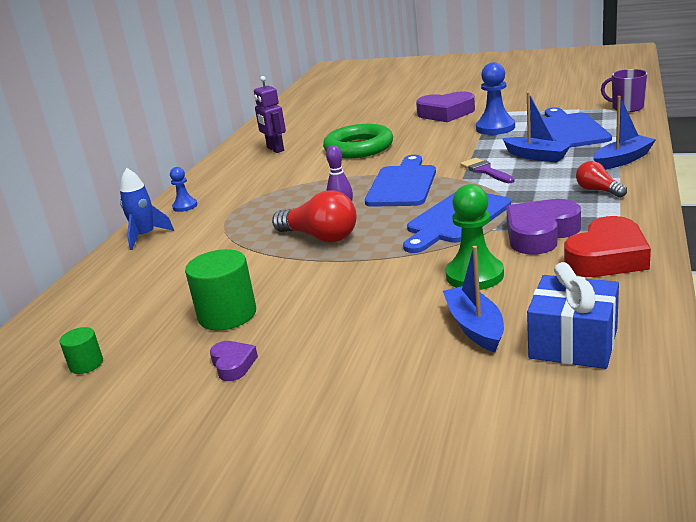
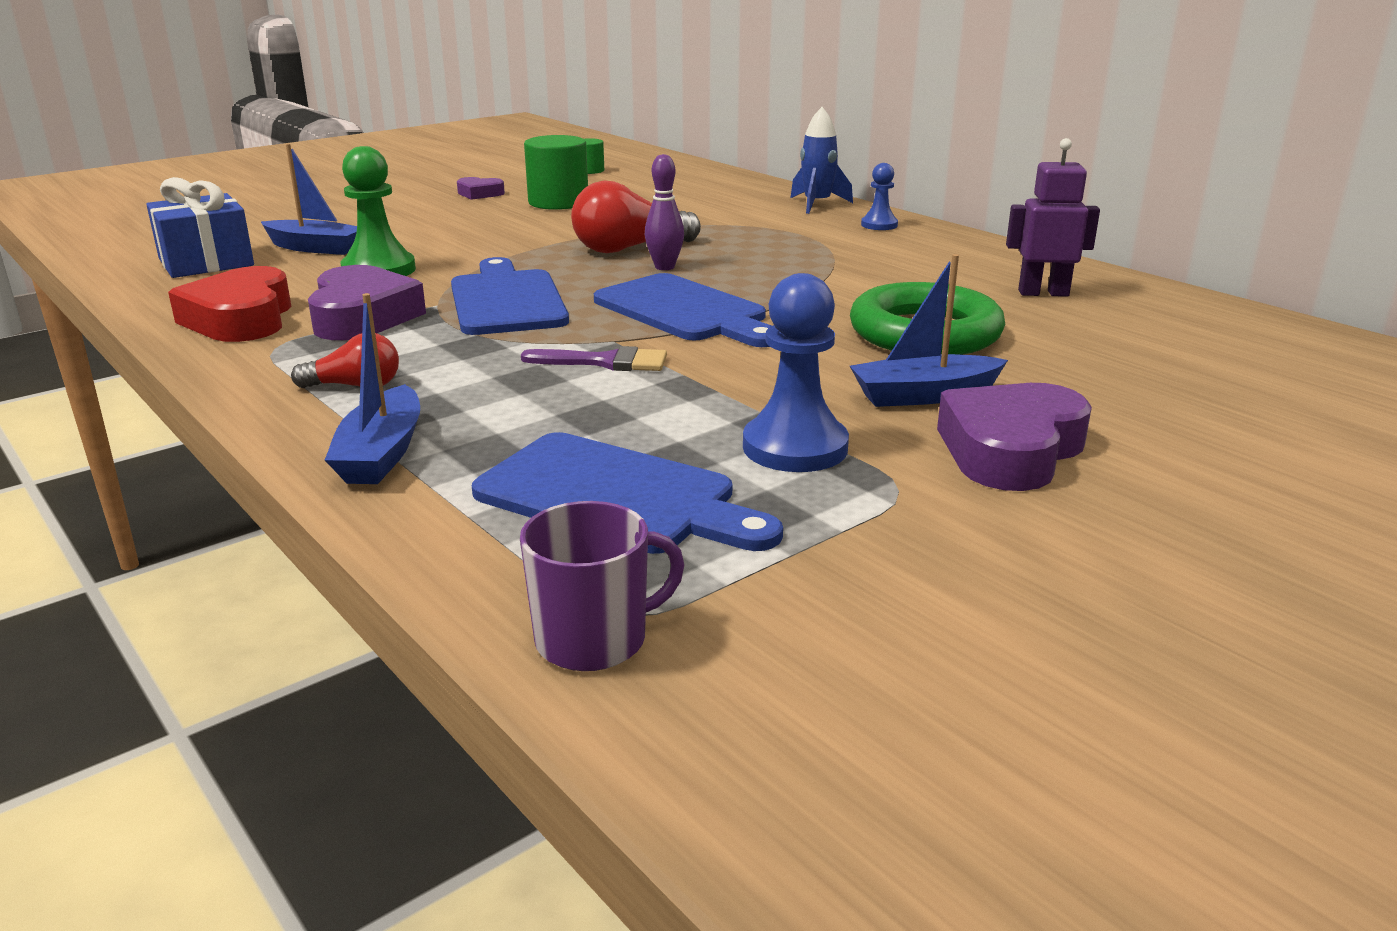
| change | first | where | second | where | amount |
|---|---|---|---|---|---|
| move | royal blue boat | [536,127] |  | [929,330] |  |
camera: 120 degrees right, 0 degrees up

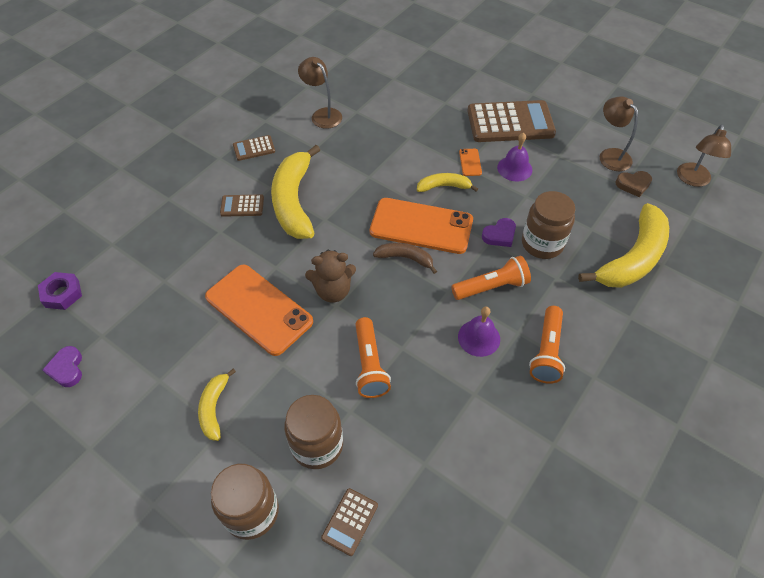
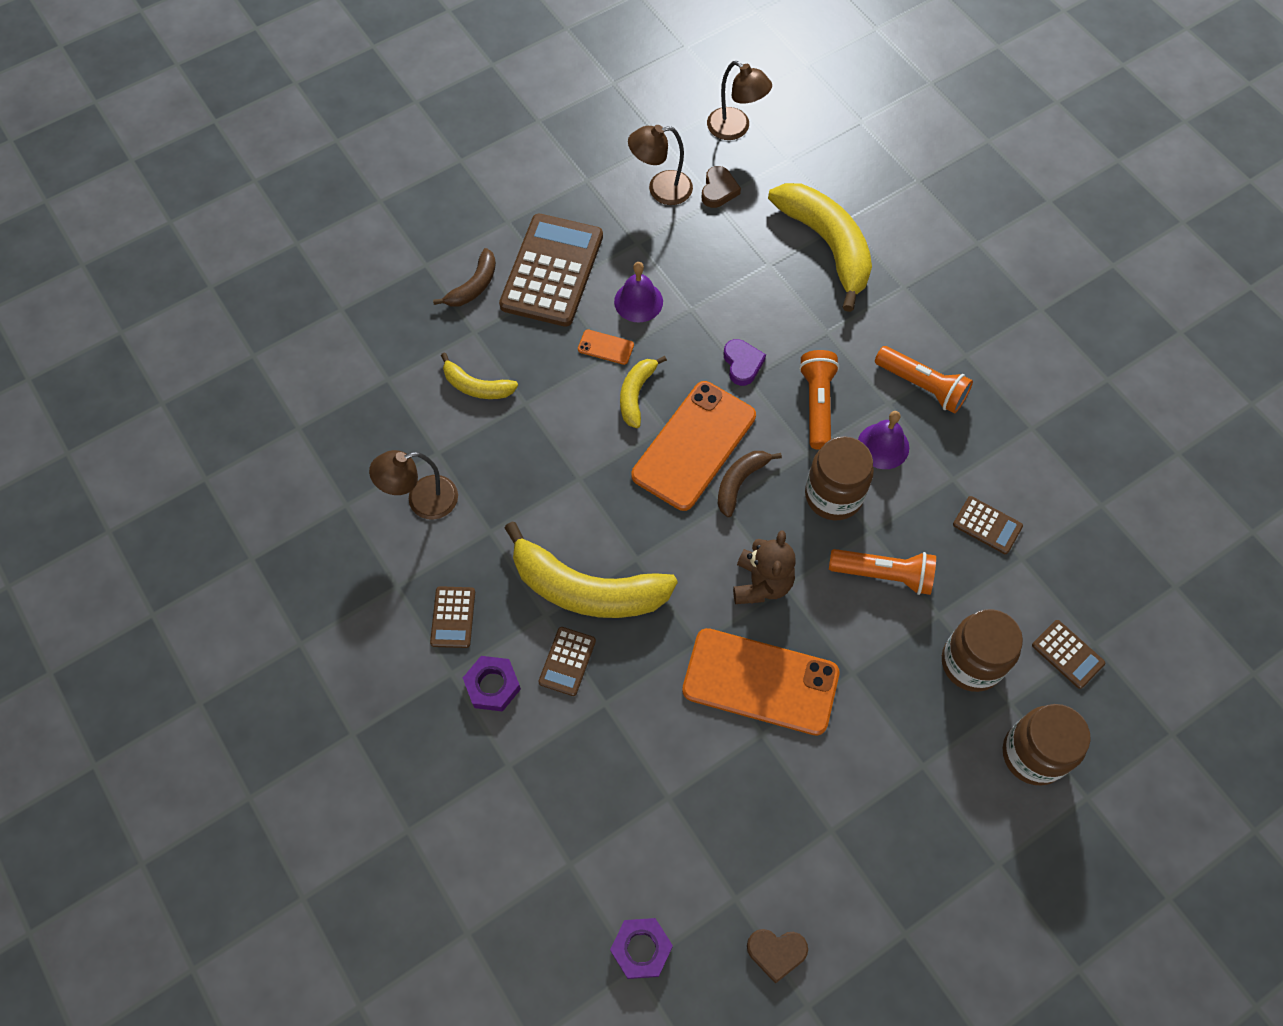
| change | first | where | second | where | amount |
|---|---|---|---|---|---|
| recolor | royal purple heart | [62,366] | russet heart | [777,956] |  |
| move | bright yellow banana fruit | [217,404] |  | [479,375] |  |
| rotate | orange smartphone | [259,310] |  | [760,682] | 45 degrees clockwise |
| move | russet jam jar | [548,225] |  | [839,478] |  |
| insert |  |  | russet banana fruit | [464,277] |  |
| insert |  |  | royal purple hex nut | [492,684] |  |
| insert |  |  | russet pocket calculator | [988,525] |  |
camera: 70 degrees left, 10 degrees up

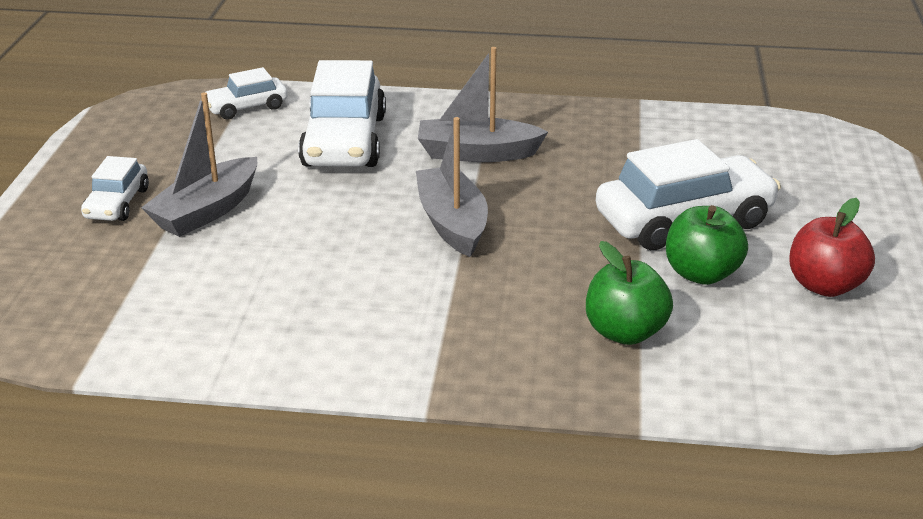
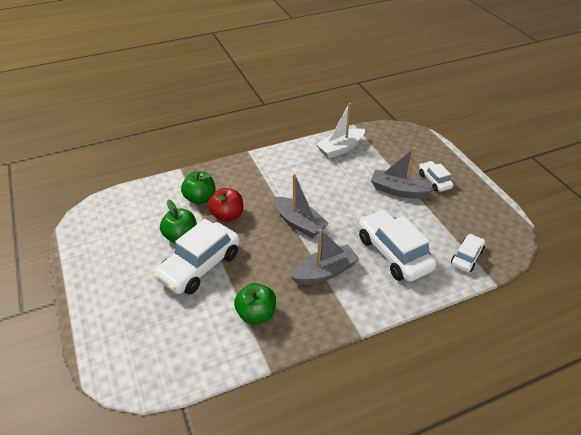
| change | first | where | second | where | amount |
|---|---|---|---|---|---|
| rotate | gray boat | [199,164] |  | [403,173] | 75 degrees counterclockwise |
| move | red apple | [832,247] |  | [225,205] |  |
| insert |  |  | emerald apple | [255,303] |  |
| insert |  |  | snow-white boat | [340,131] |  |
camera: 150 degrees right, 10 degrees up

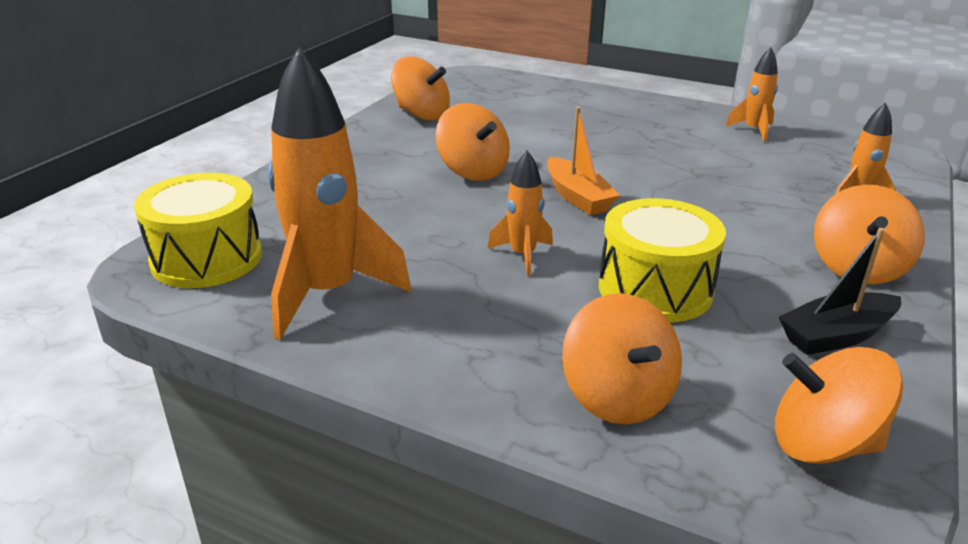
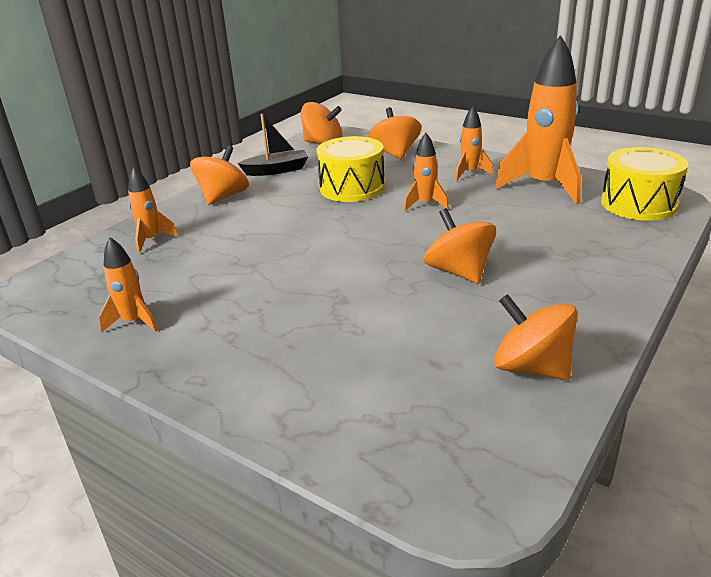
| change | first | where | second | where | amount |
|---|---|---|---|---|---|
| delete | orange boat | [583,161] |  |  |  |
| insert |  |  | orange rocket | [474,143] |  |
camera: 170 degrees left, 0 degrees up

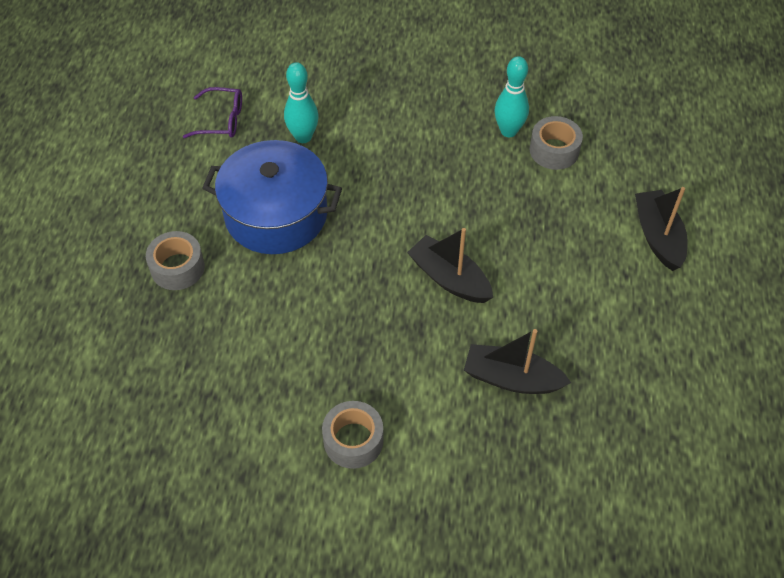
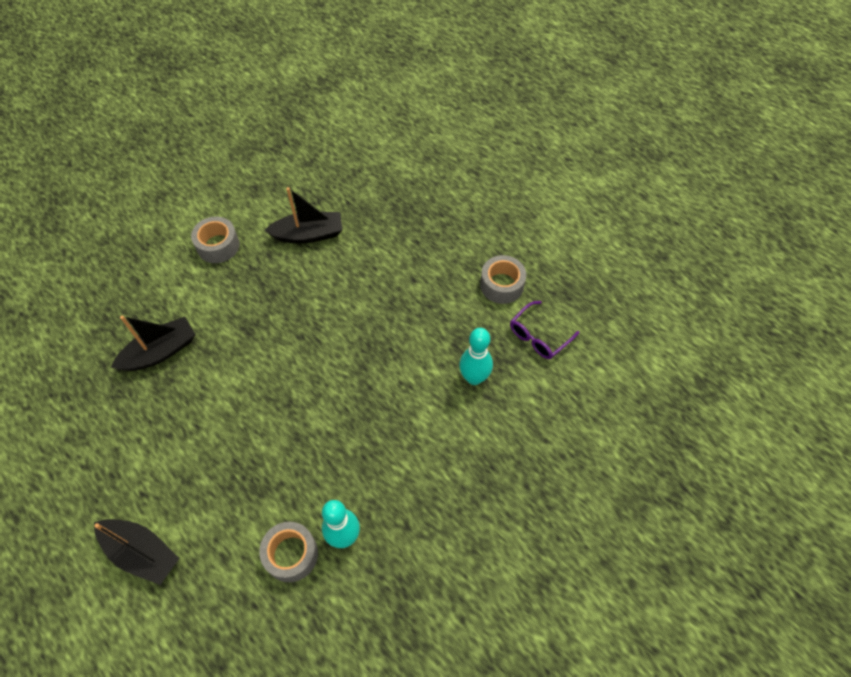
| change | first | where | second | where | amount |
|---|---|---|---|---|---|
| move | gray roll of tape | [175,260] |  | [503,279] |  |
| delete | royal blue pot | [272,197] |  |  |  |
| move | ebony boat | [450,265] |  | [303,215] |  |
camera: 130 degrees right, 5 degrees up

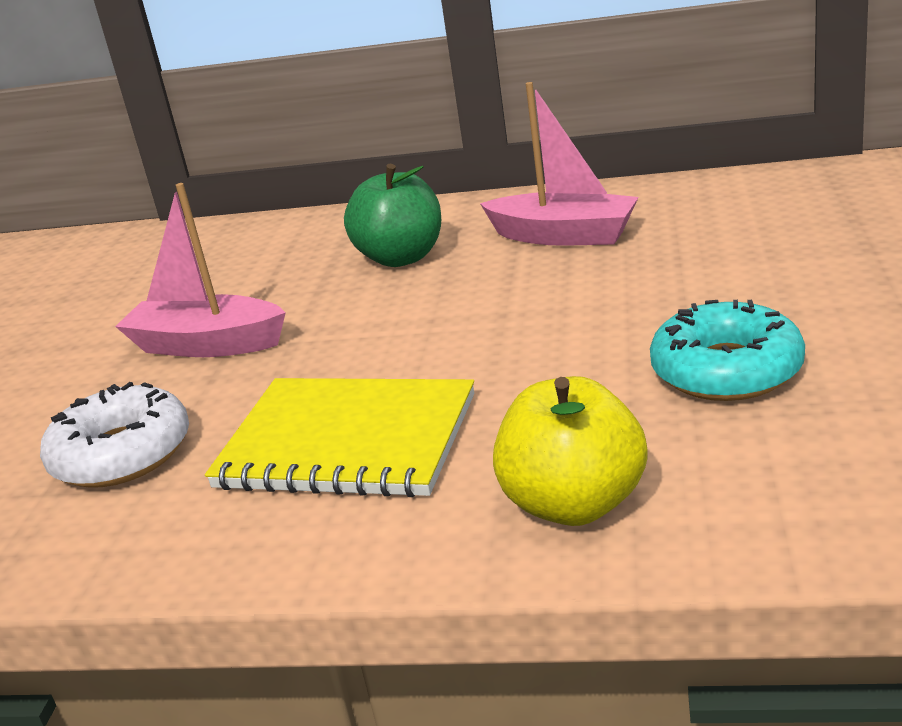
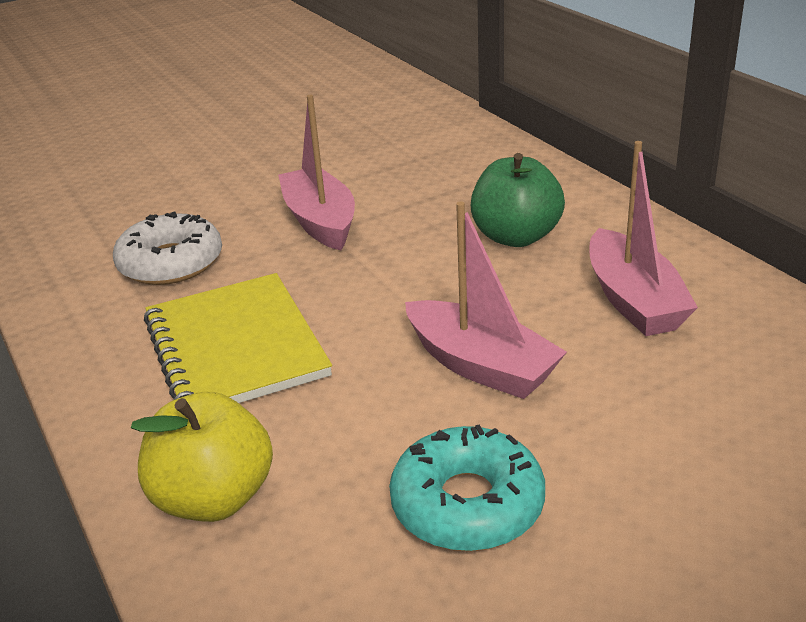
| change | first | where | second | where | amount |
|---|---|---|---|---|---|
| insert |  |  | rosy boat | [486,300] |  |
camera: 50 degrees right, 5 degrees up

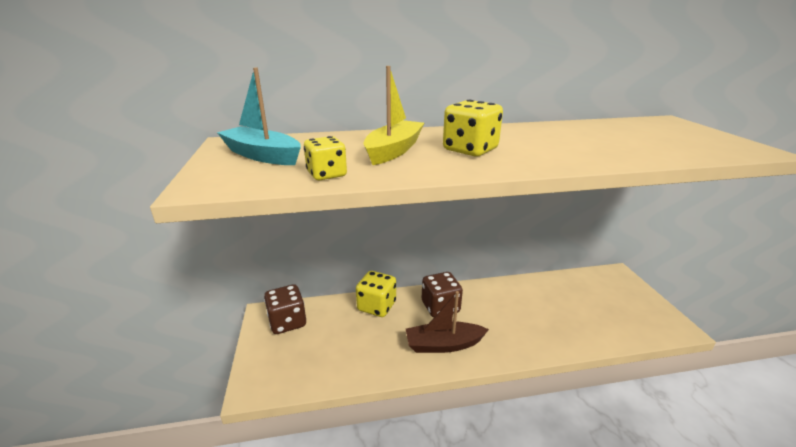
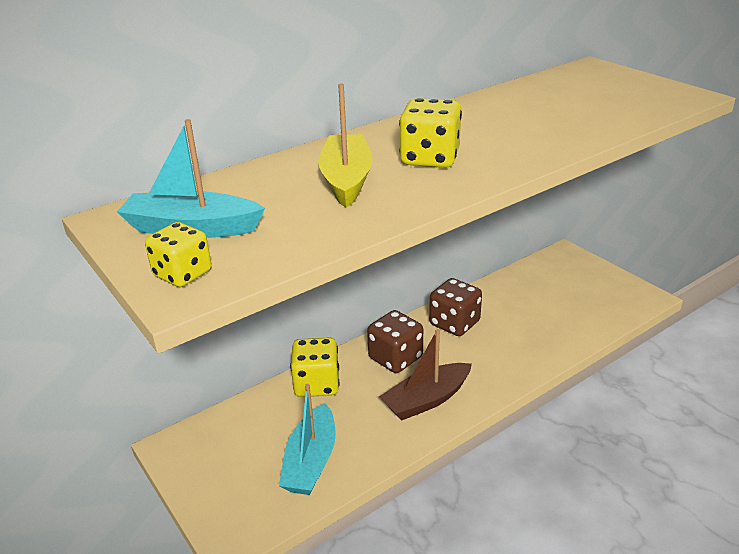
| change | first | where | second | where | amount |
|---|---|---|---|---|---|
| move | russet dice | [285,309] |  | [455,307] |  |
| move | bright yellow dice | [325,158] |  | [178,254] |  |
| insert |  |  | turquoise boat | [307,439] |  |
camera: 25 degrees left, 5 degrees up

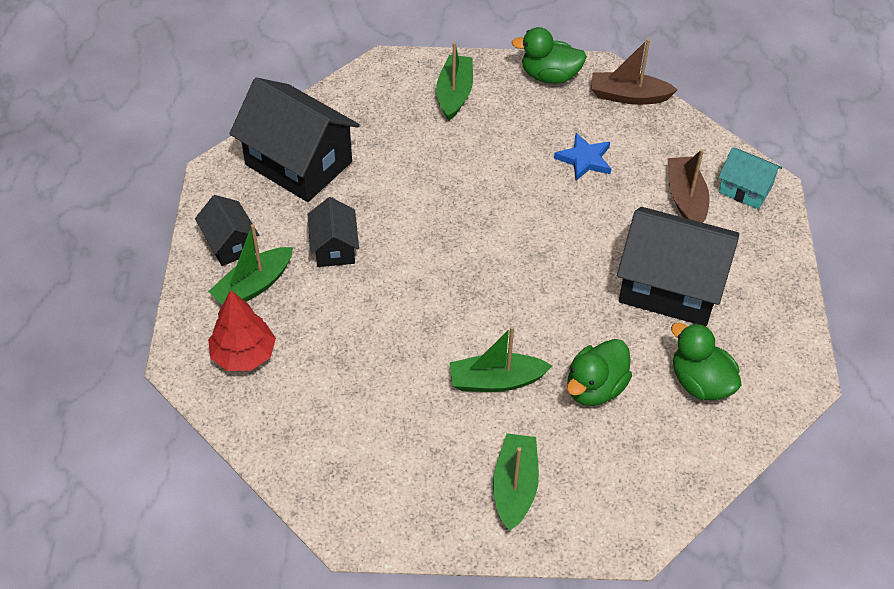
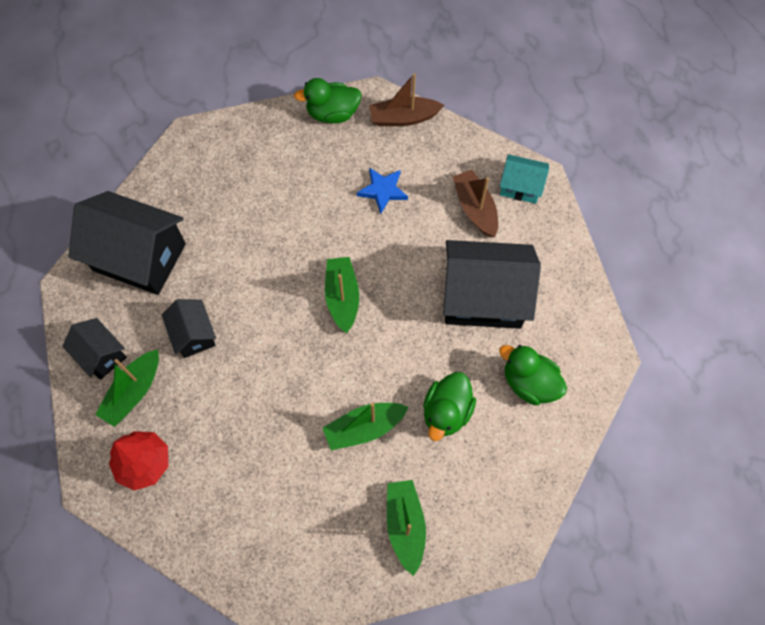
| change | first | where | second | where | amount |
|---|---|---|---|---|---|
| move | emerald boat | [454,81] |  | [342,295] |  |
camera: 15 degrees left, 15 degrees up

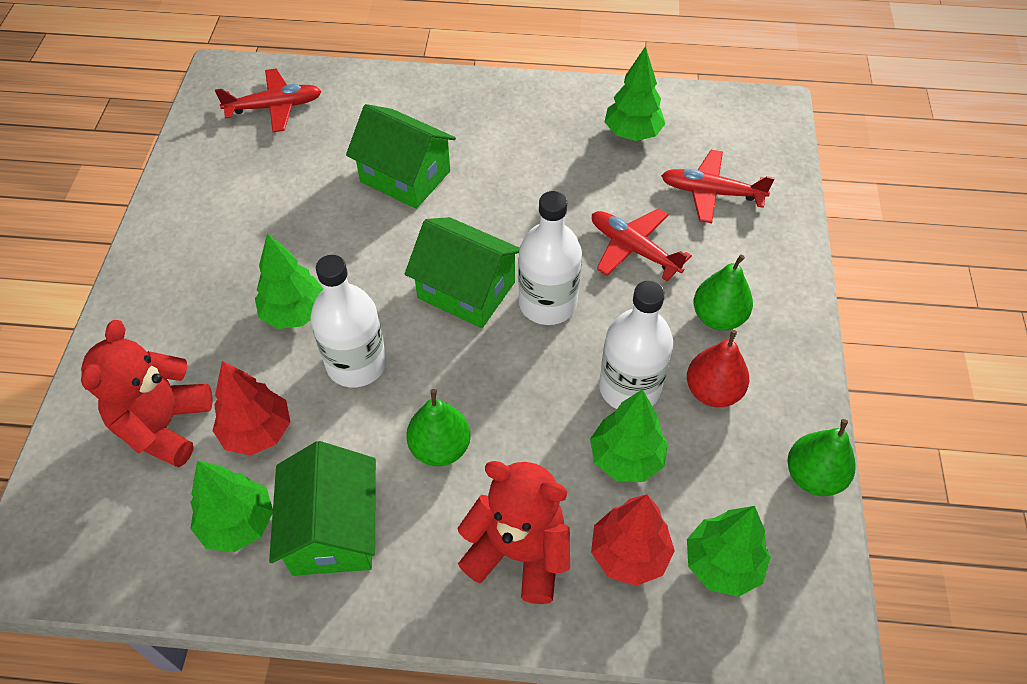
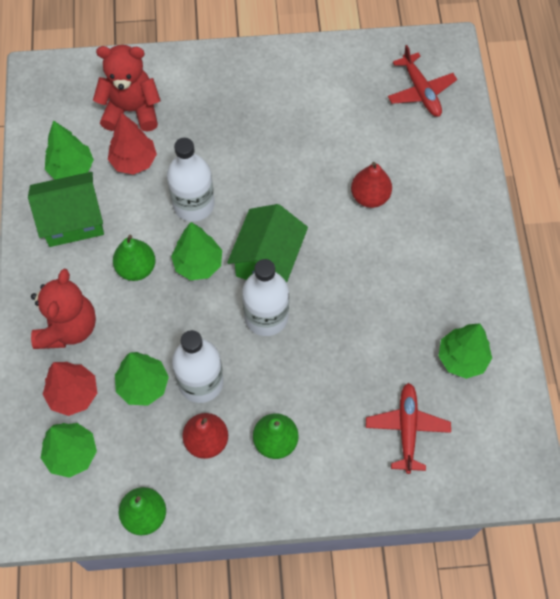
| change | first | where | second | where | amount |
|---|---|---|---|---|---|
| move | emerald tree | [289,281] |  | [196,251] |  |
| replace | emerald cottage | [401,156] | red toy pear | [371,185] |  |
| delete | red toy plane | [642,244] |  |  |  |
camera: 80 degrees right, 10 degrees up

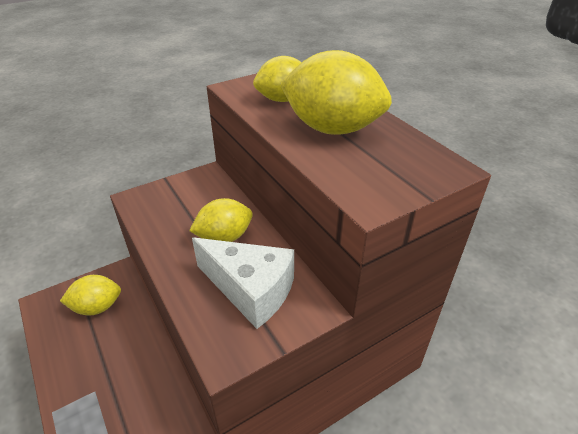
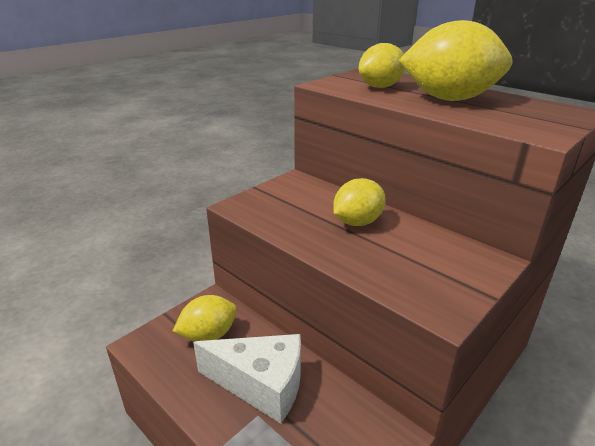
| change | first | where | second | where | amount |
|---|---|---|---|---|---|
| move | snow-white cheese | [243,283] |  | [247,379] |  |
camera: 15 degrees left, 10 degrees down

